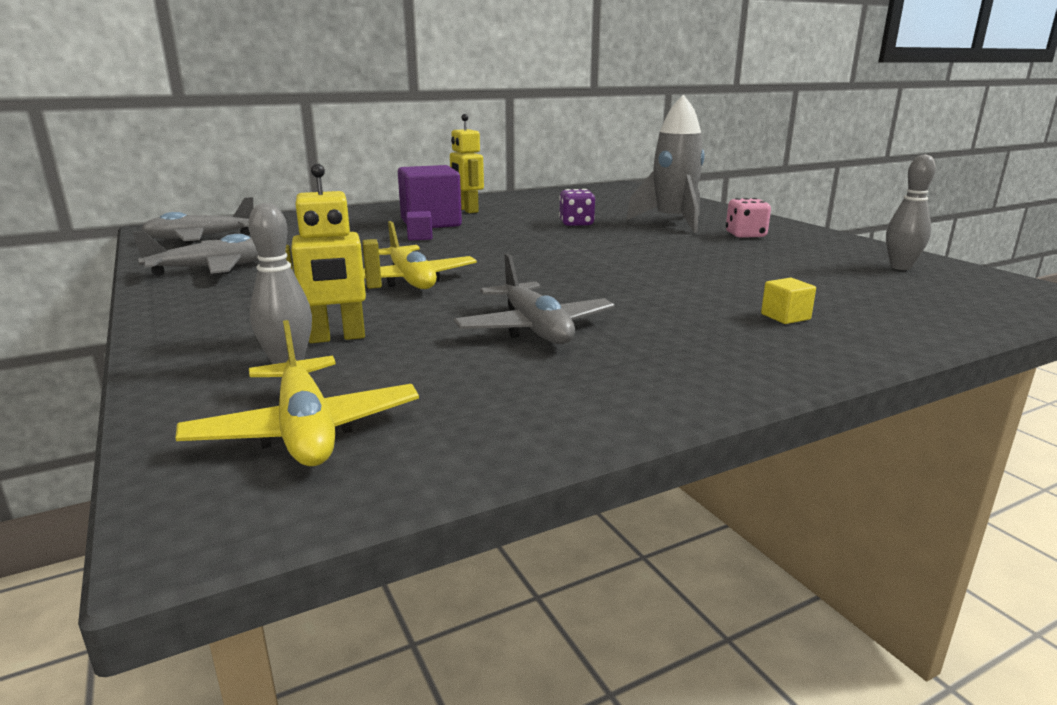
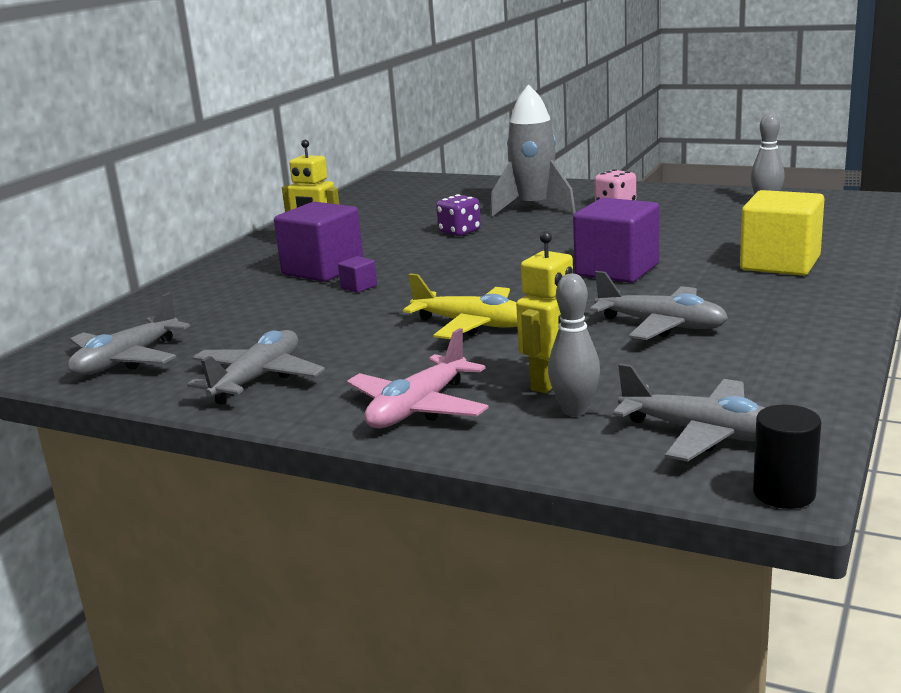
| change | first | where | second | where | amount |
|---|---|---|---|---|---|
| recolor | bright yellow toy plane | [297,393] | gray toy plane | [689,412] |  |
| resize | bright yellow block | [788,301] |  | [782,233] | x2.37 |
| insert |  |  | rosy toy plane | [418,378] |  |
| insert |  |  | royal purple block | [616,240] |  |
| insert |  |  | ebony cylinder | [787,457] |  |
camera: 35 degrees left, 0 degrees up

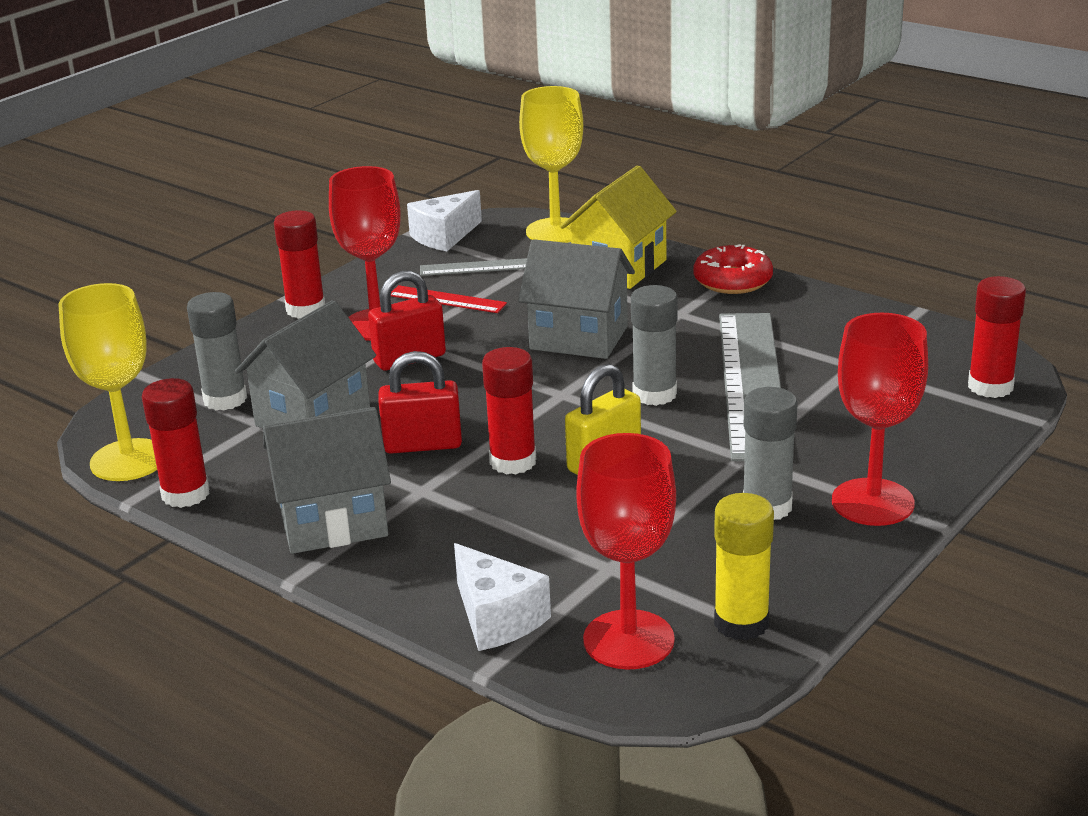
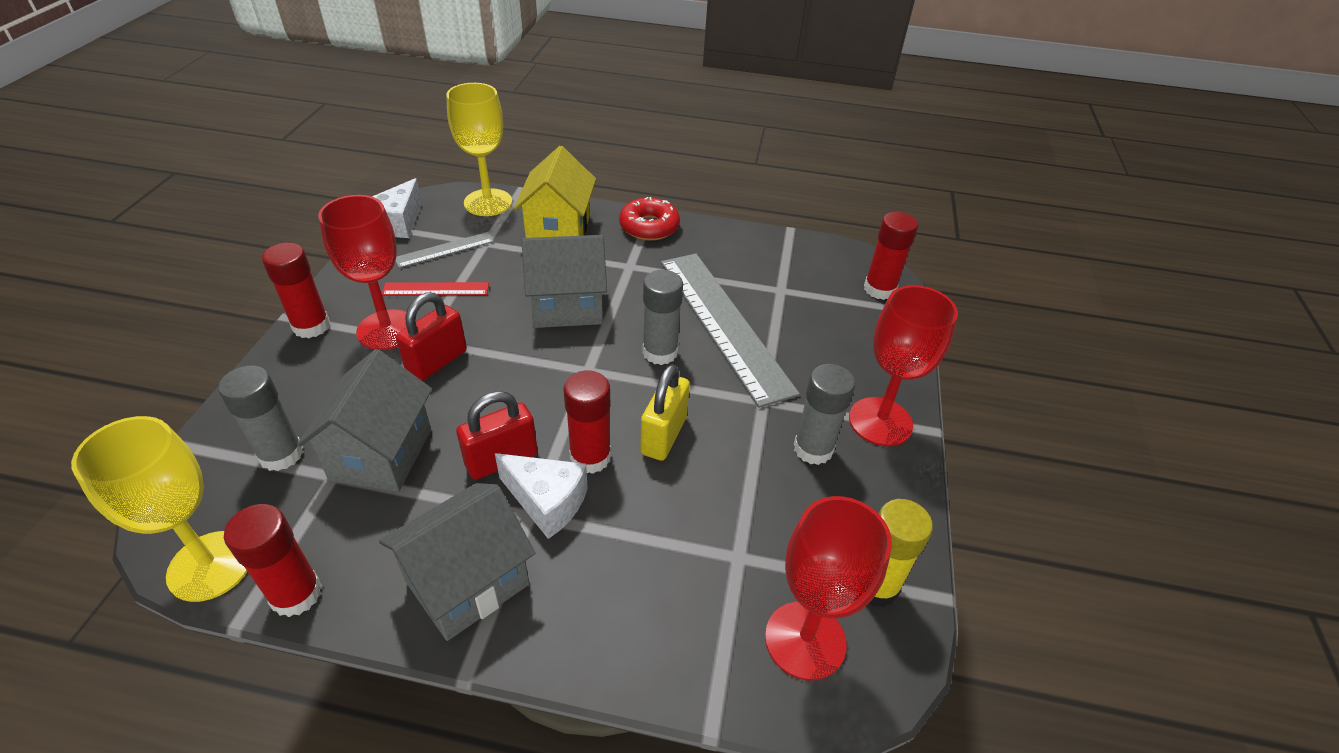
| change | first | where | second | where | amount |
|---|---|---|---|---|---|
| move | snow-white cheese | [502,597] |  | [541,496] |  |
camera: 30 degrees left, 15 degrees up

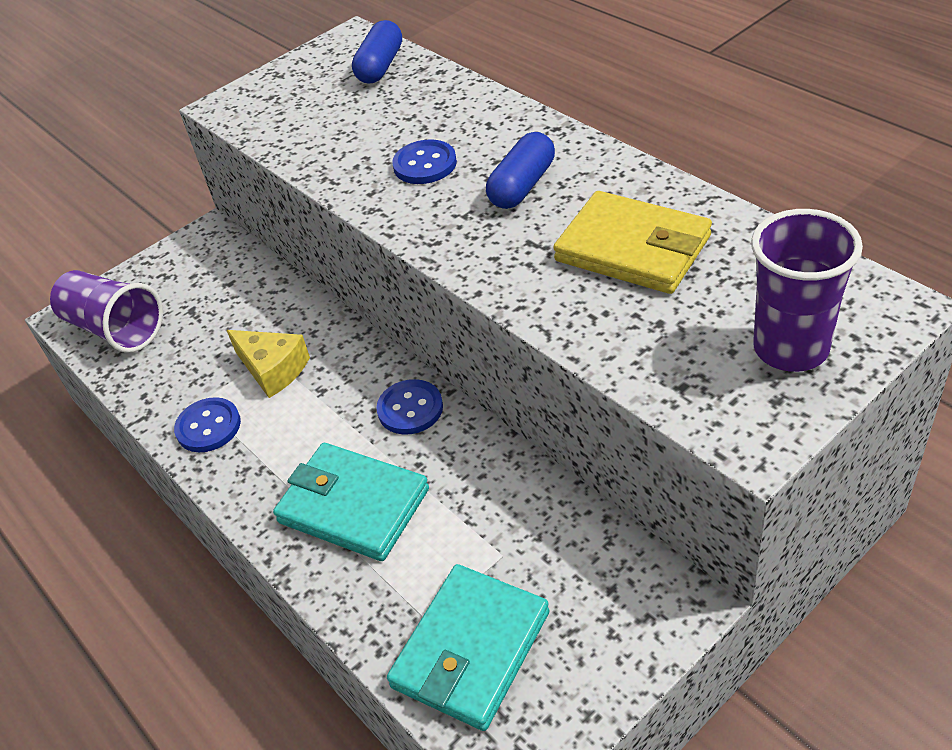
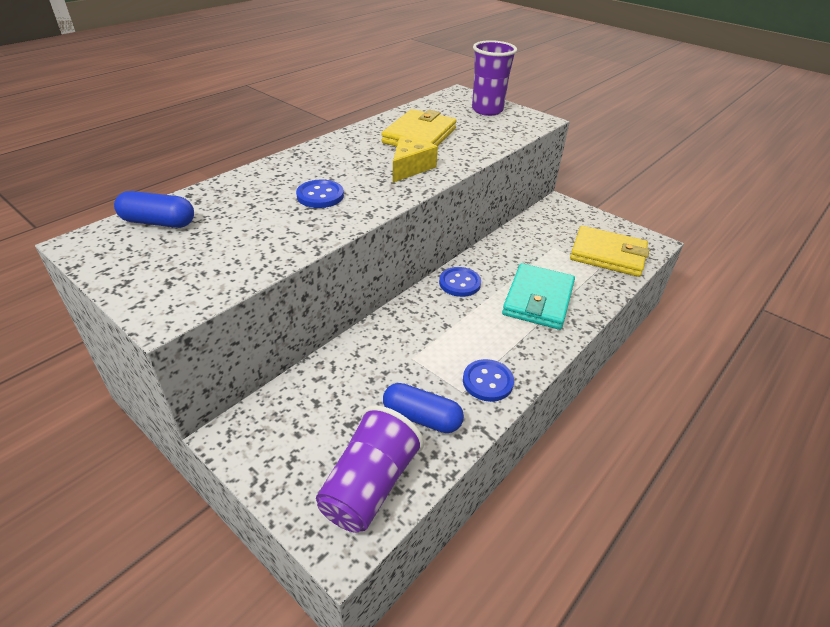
| change | first | where | second | where | amount |
|---|---|---|---|---|---|
| move | bright yellow cheese | [268,364] |  | [415,159] |  |
| recolor | turquoise wallet | [468,647] | bright yellow wallet | [609,251] |  |
| move | royal blue capsule | [520,170] |  | [423,408] |  |
camera: 105 degrees left, 5 degrees down

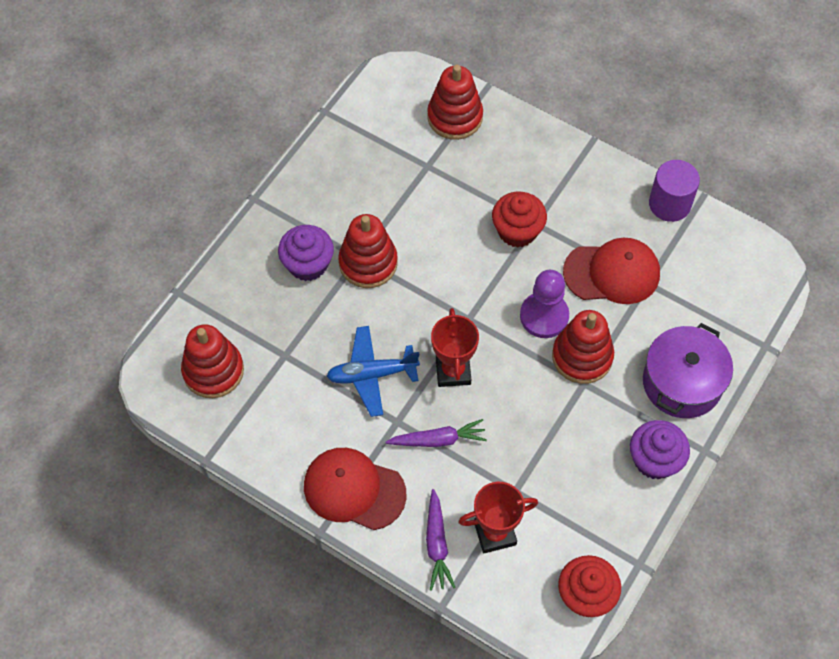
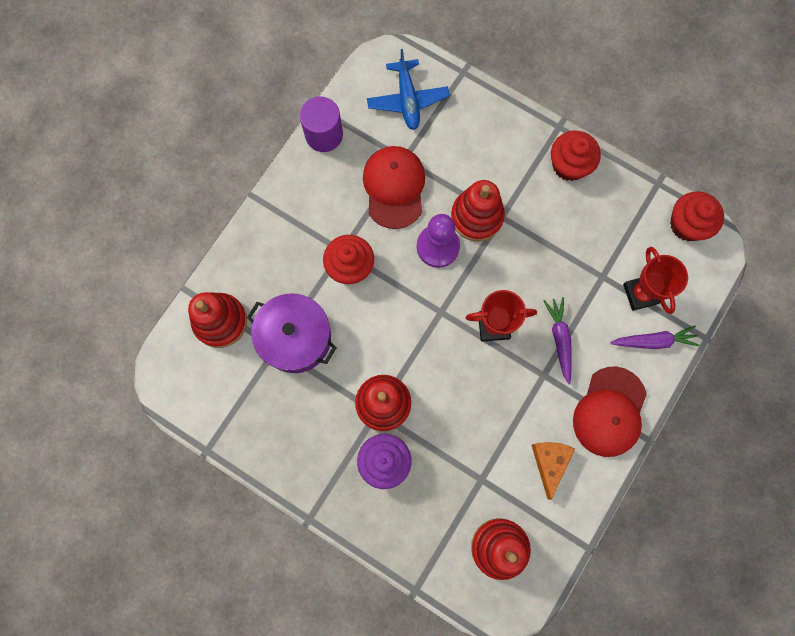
| change | first | where | second | where | amount |
|---|---|---|---|---|---|
| move | royal blue toy plane | [373,371] |  | [408,89] |  |
| recolor | royal purple muffin | [660,449] | red muffin | [576,156] |  |
| move | royal purple pot | [688,370] |  | [292,333] |  |
| insert |  |  | orange cheese | [553,471] |  |
camera: 90 degrees left, 15 degrees up

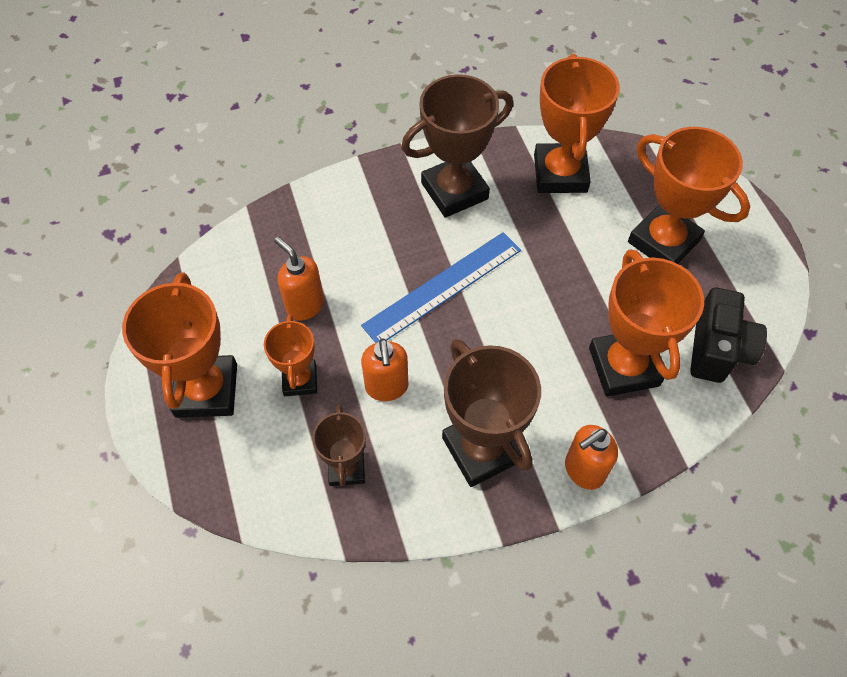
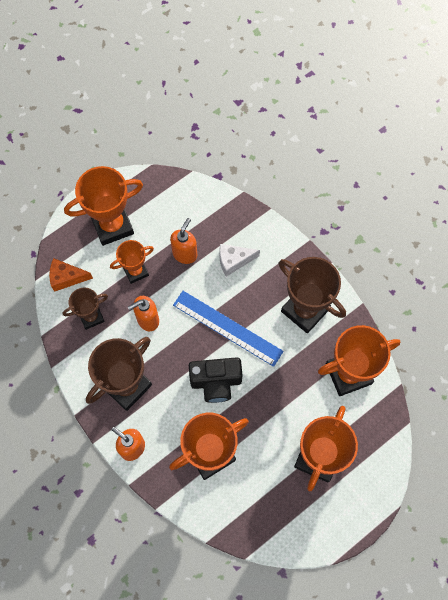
| change | first | where | second | where | amount |
|---|---|---|---|---|---|
| move | ebony photo camera | [728,335] |  | [215,380] |  |
| insert |  |  | orange cheese | [71,275] |  |
| insert |  |  | snow-white cheese | [239,260] |  |
camera: 70 degrees right, 10 degrees up

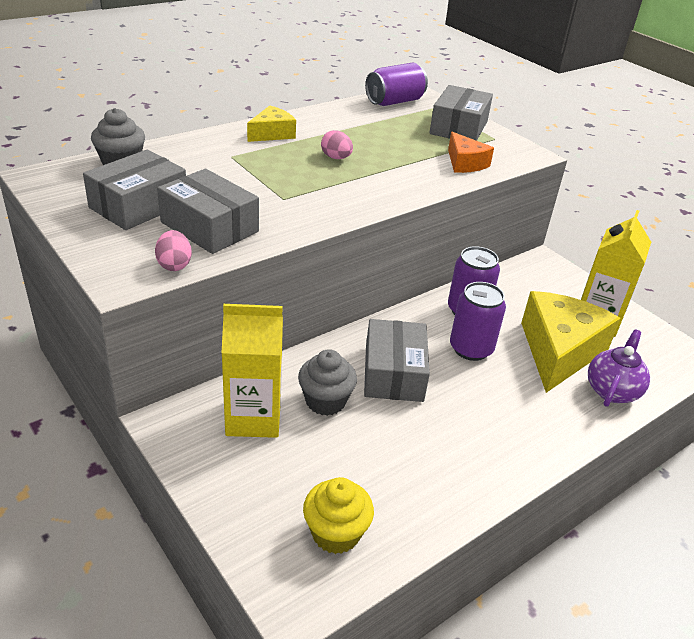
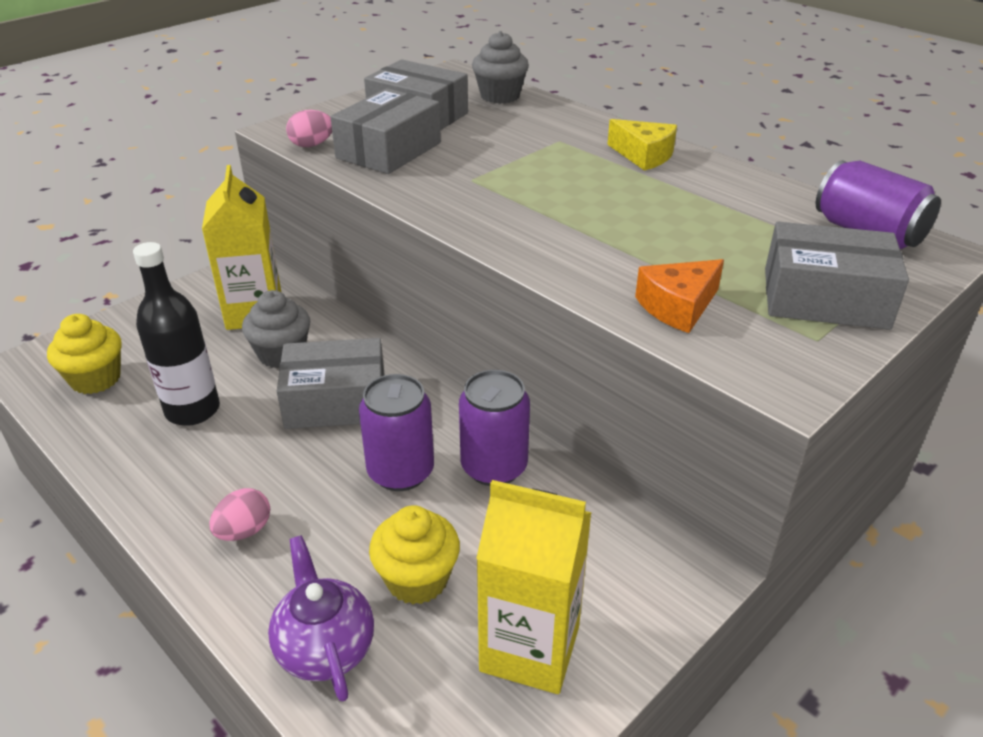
| change | first | where | second | where | amount |
|---|---|---|---|---|---|
| move | rosy egg shape | [337,144] |  | [239,514] |  |
| replace | bright yellow cheese | [571,342] | bright yellow muffin | [414,554] |  |
| rotate | royal purple teapot | [619,368] |  | [321,618] | 135 degrees counterclockwise |
| insert |  |  | ebony drink bottle | [176,334] |  |
camera: 85 degrees right, 0 degrees up

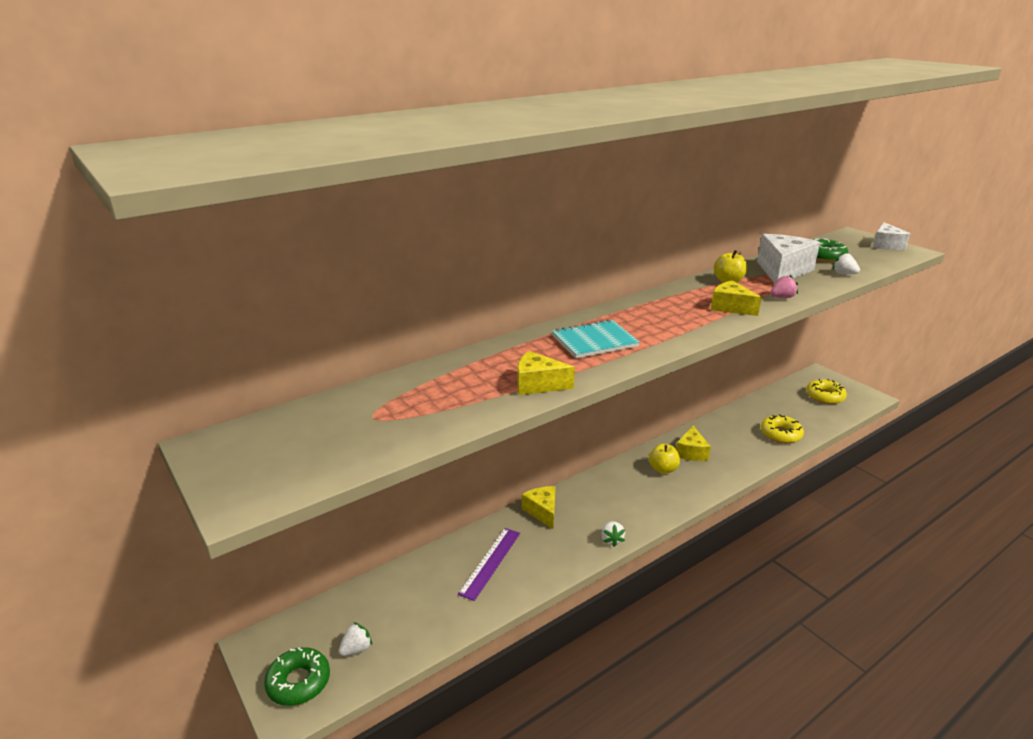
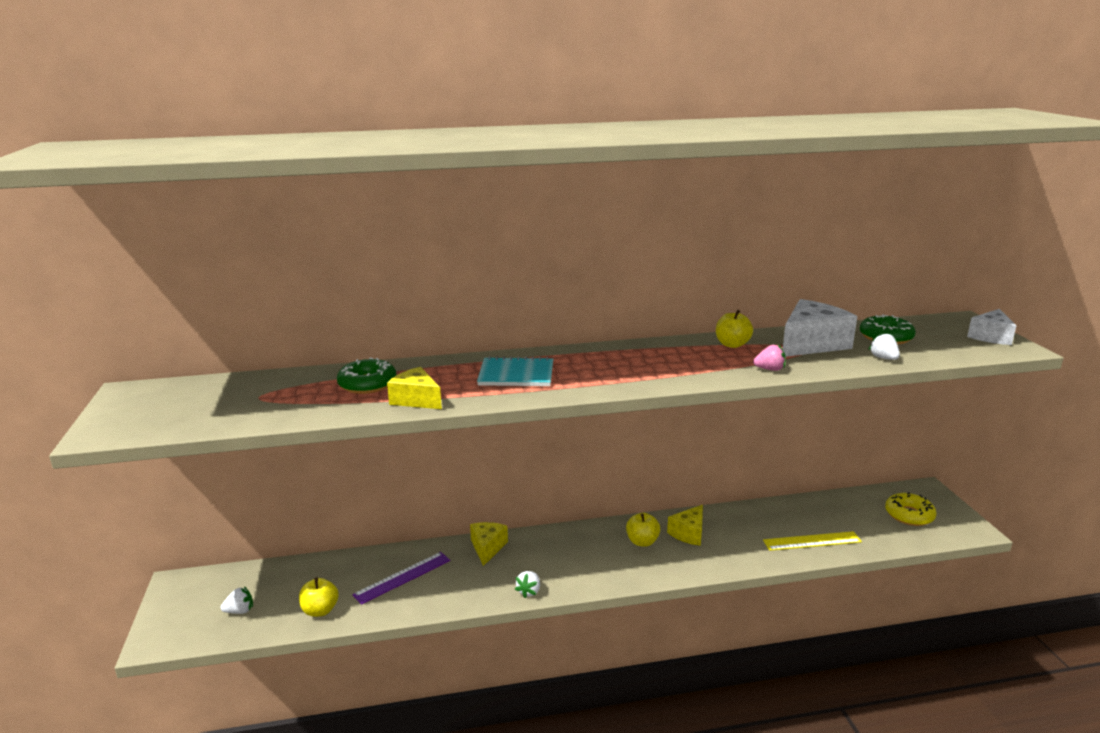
| change | first | where | second | where | amount |
|---|---|---|---|---|---|
| move | emerald donut | [297,676] |  | [366,375] |  |
| delete | bright yellow cheese | [736,298] |  |  |  |
| replace | bright yellow donut | [782,428] | bright yellow measuring stick | [812,541] |  |
| insert |  |  | bright yellow apple | [319,597] |  |
camera: 25 degrees right, 5 degrees down

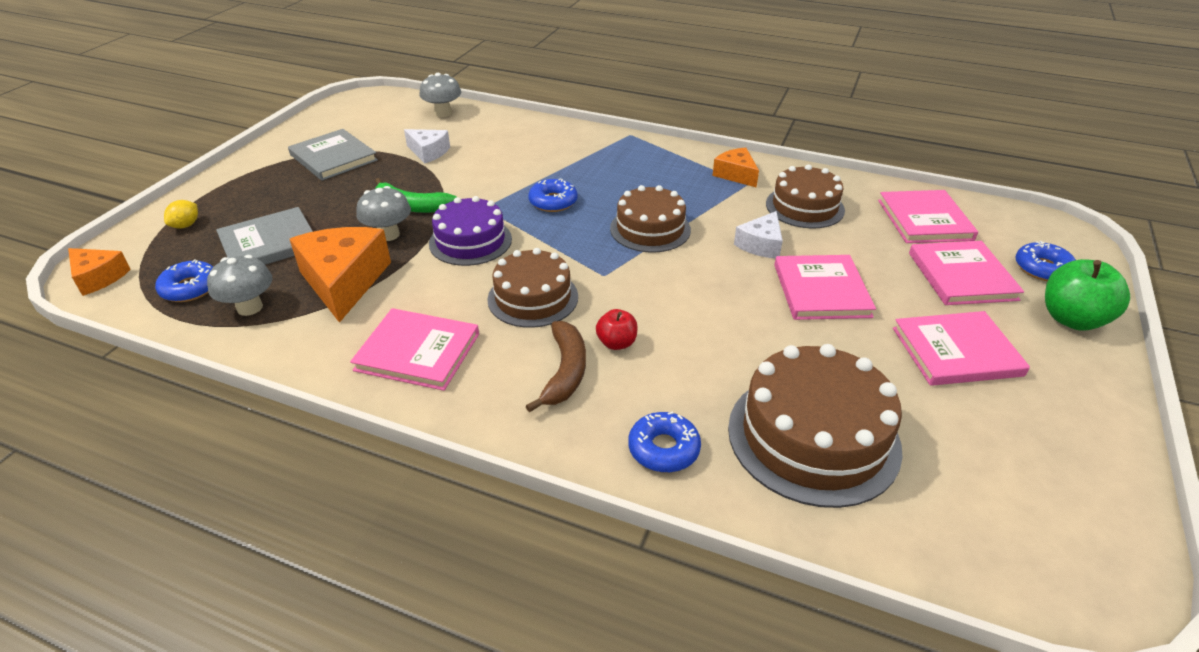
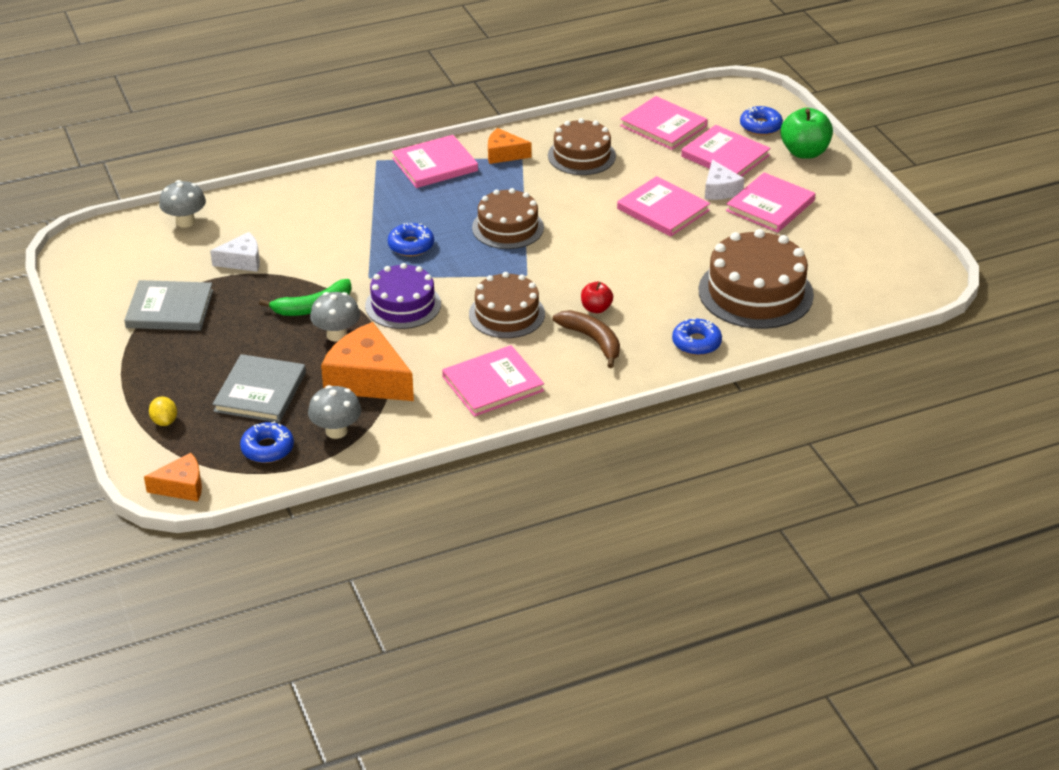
| change | first | where | second | where | amount |
|---|---|---|---|---|---|
| move | snow-white cheese | [758,235] |  | [724,180] |  |
| insert |  |  | rosy book | [435,161] |  |
camera: 45 degrees left, 0 degrees up

